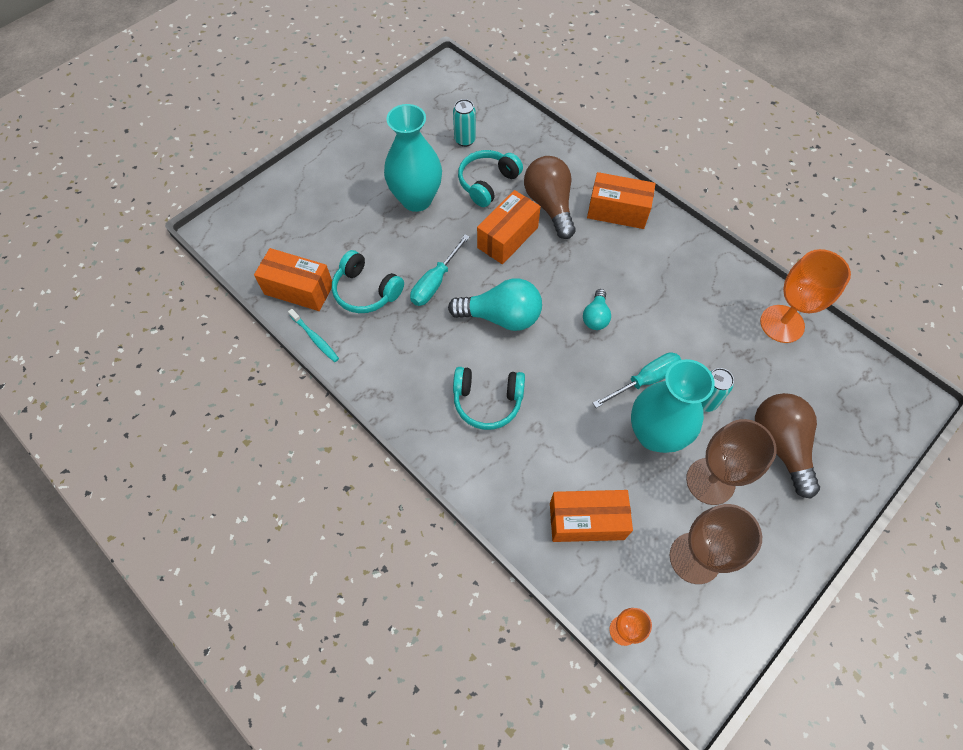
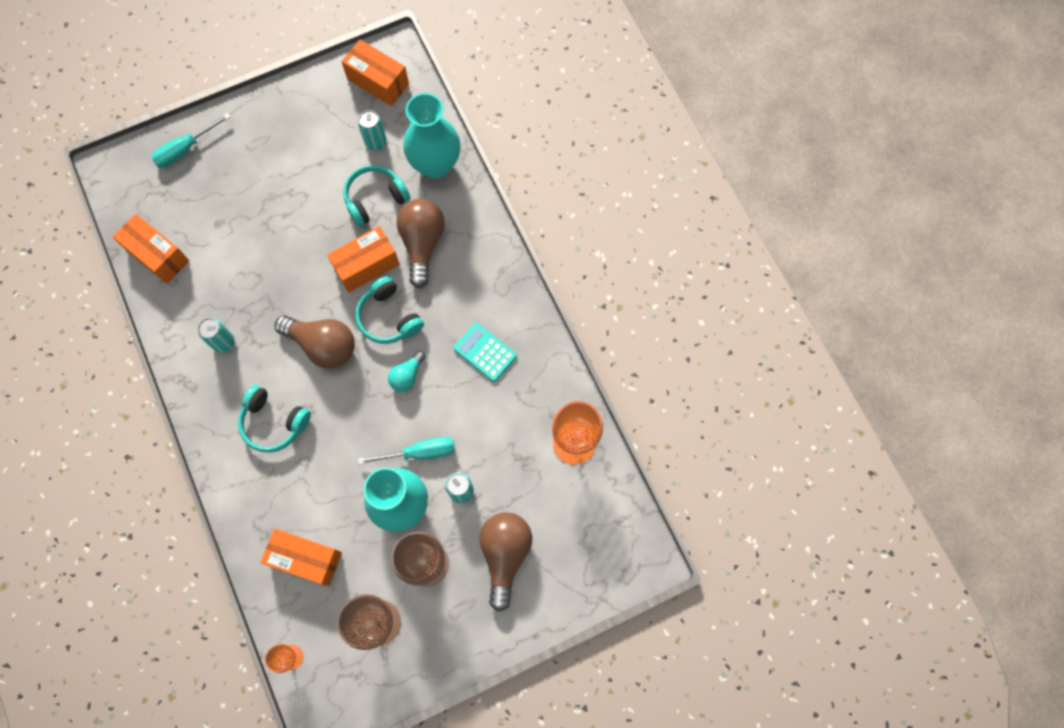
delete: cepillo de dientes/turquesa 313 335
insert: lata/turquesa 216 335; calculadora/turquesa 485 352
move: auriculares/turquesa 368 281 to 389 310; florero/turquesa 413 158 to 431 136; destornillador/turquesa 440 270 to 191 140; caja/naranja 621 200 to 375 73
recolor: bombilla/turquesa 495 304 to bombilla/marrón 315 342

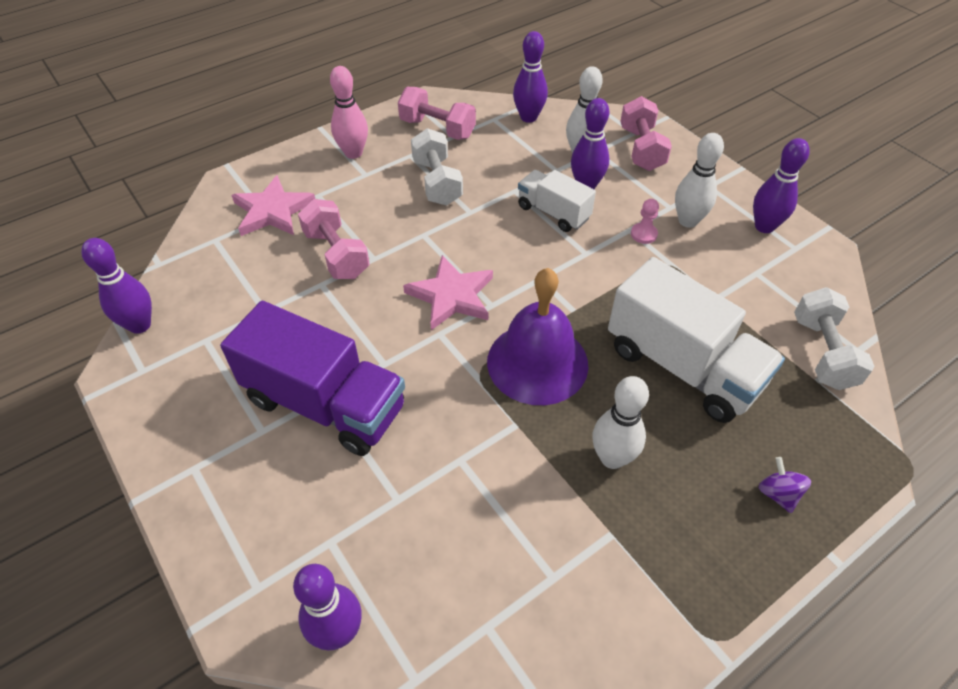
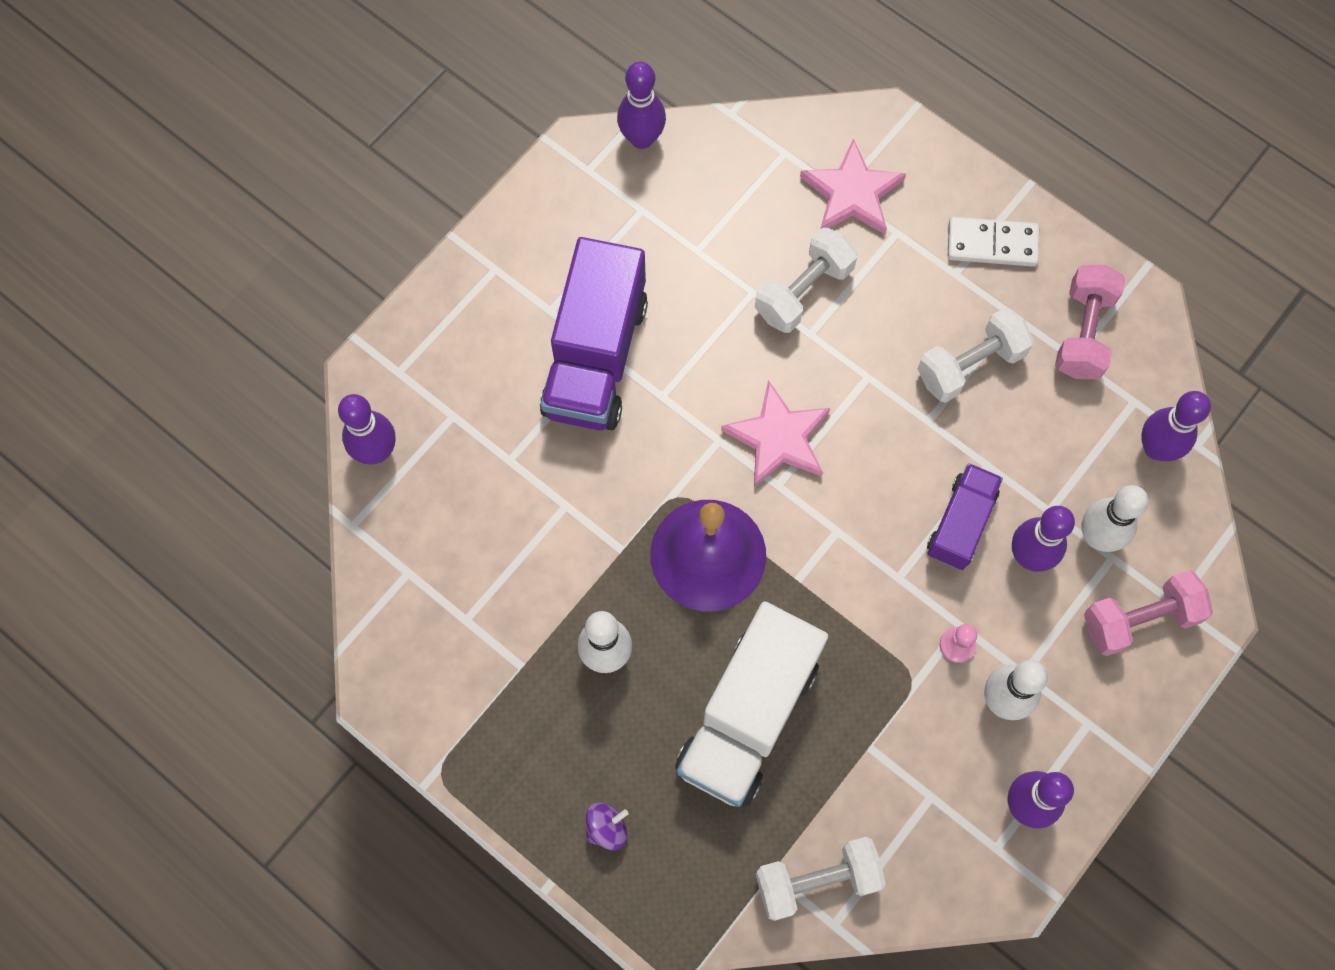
replace: bolo/rosa 349 112 to ficha de dominó/blanco 993 242
recolor: mancuerna/rosa 334 239 to mancuerna/blanco 806 280; camión/blanco 557 201 to camión/morado 965 516

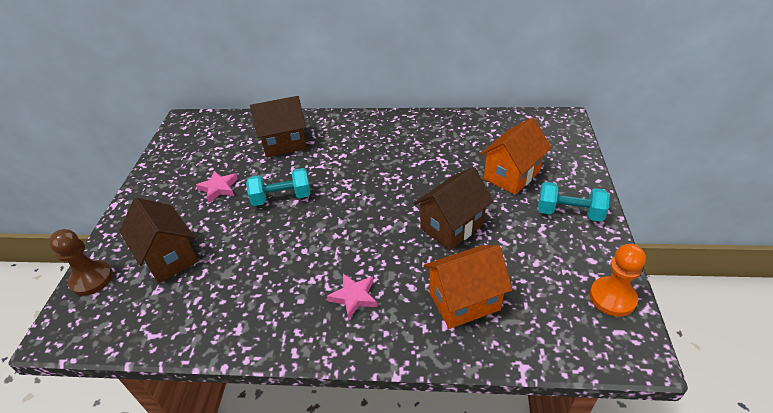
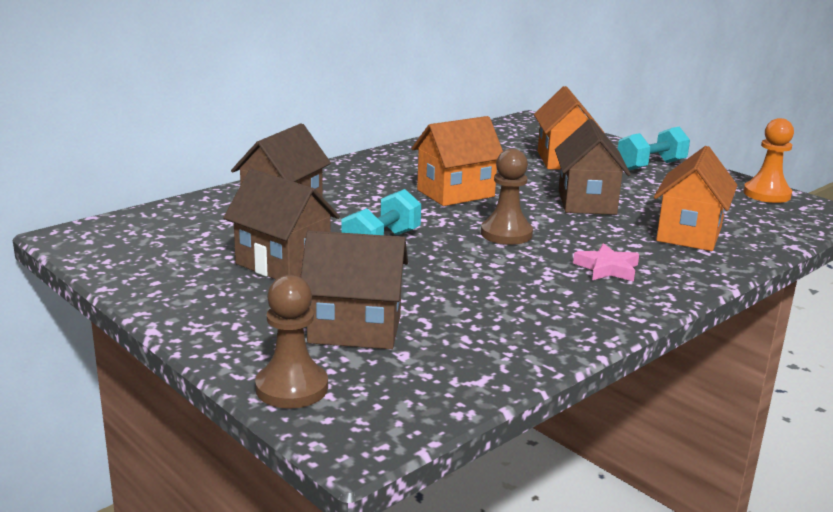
insert: casa/naranja 457 161; peón/marrón 507 197
replace: estrella/rosa 217 187 to casa/marrón 281 224

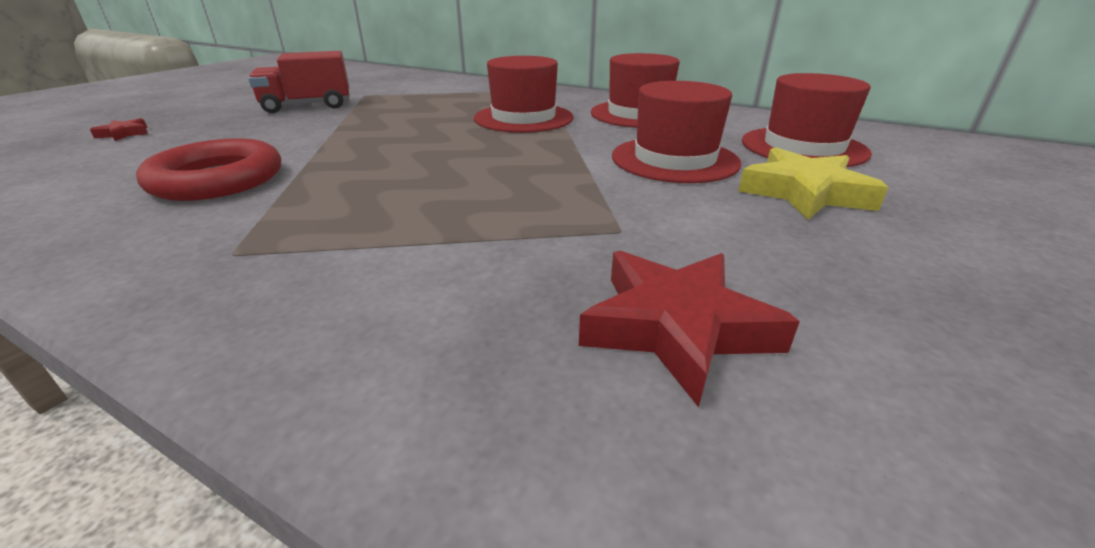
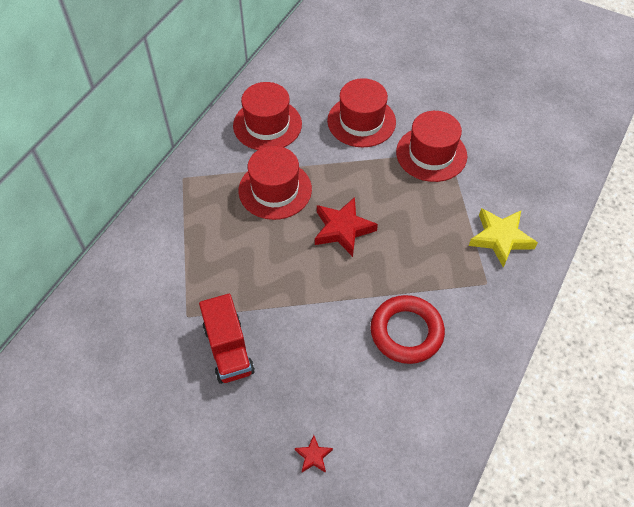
move: estrella/rojo 689 329 to 346 227; estrella/amarillo 813 183 to 503 238; sombrero/rojo 807 120 to 431 146

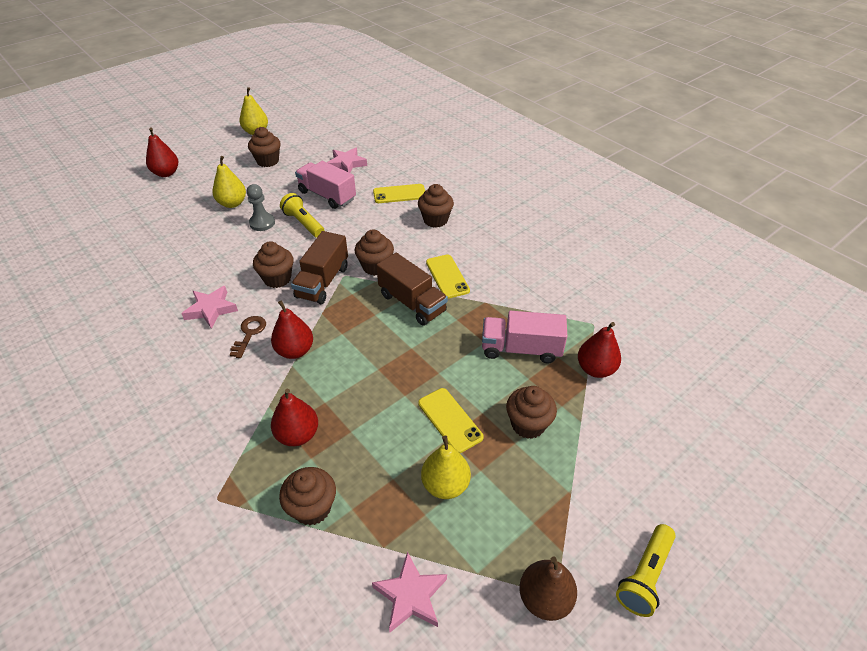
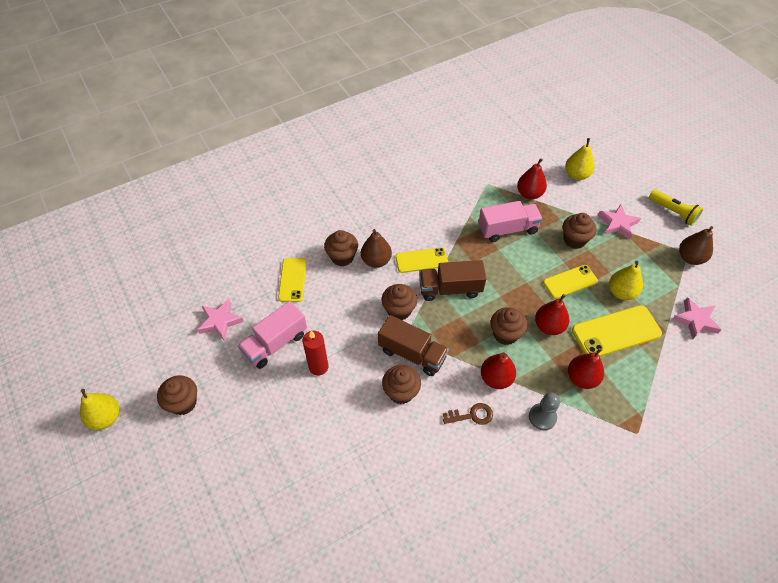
insert: pera/marrón 376 248; móvil/amarillo 617 330
move: pera/rojo 162 152 to 552 314; estrella/rosa 209 307 to 619 222; pera/amarillo 229 182 to 579 159; peón/gris 260 207 to 544 411; magdalena/marrón 307 496 to 509 326
replace: lámpara de mano/amarillo 302 215 to vela/rojo 315 353
rotate: llave/marrón 248 337 = 468 414 150 degrees clockwise; camión/marrón 412 289 = 452 280 150 degrees counterclockwise; camión/rosa 524 337 = 510 221 120 degrees counterclockwise

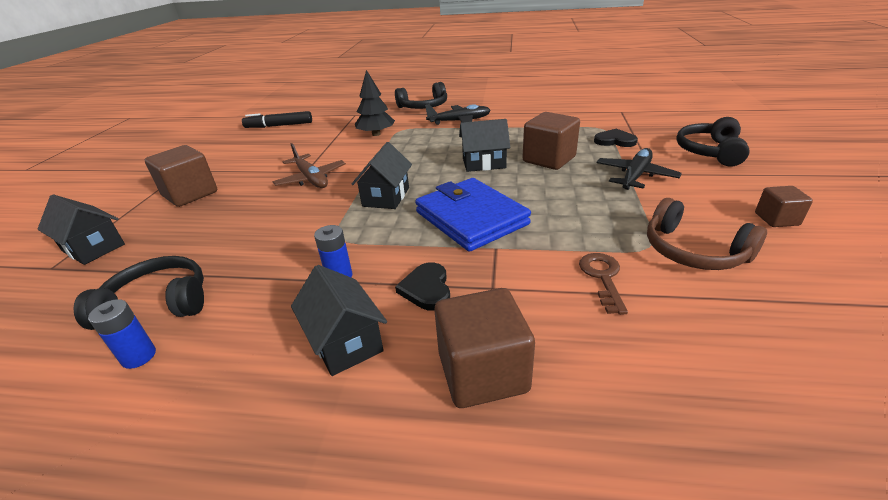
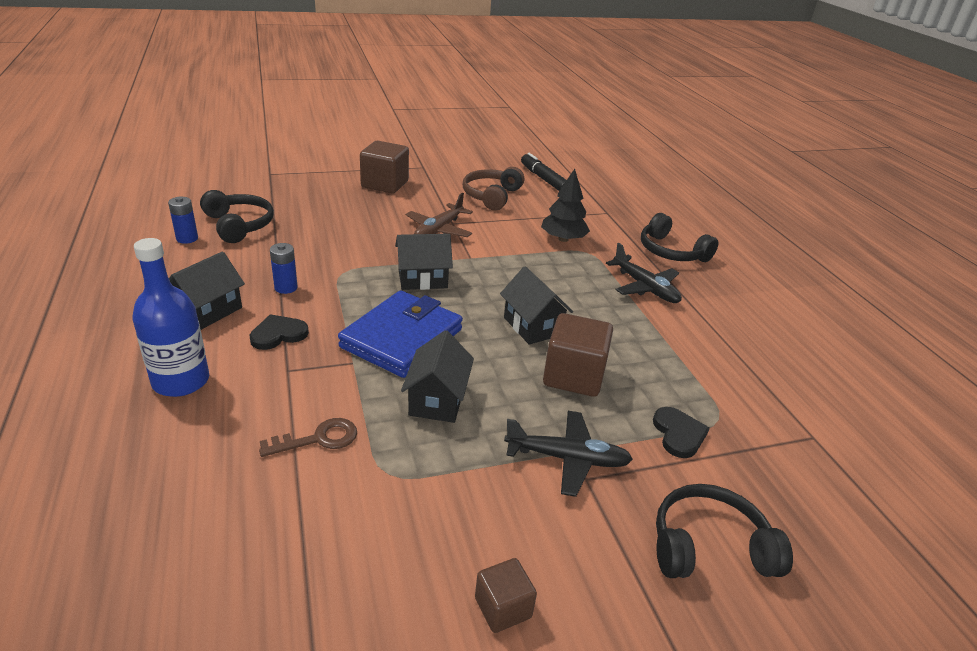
move: casa/negro 81 230 to 437 376; auriculares/marrón 707 234 to 493 189
replace: cubo/marrón 484 348 to botella/azul 170 317

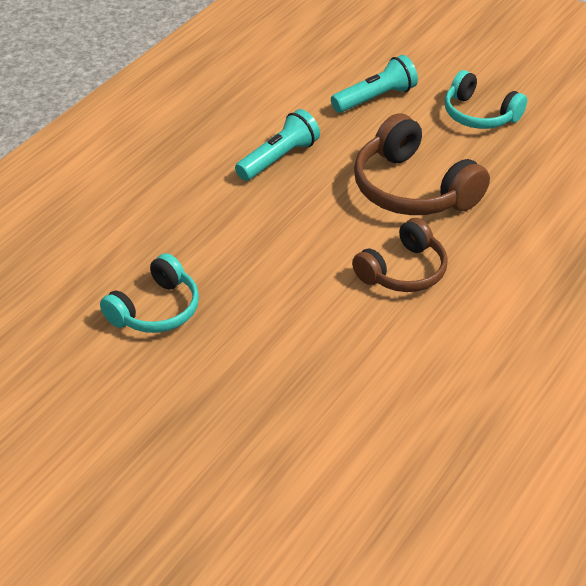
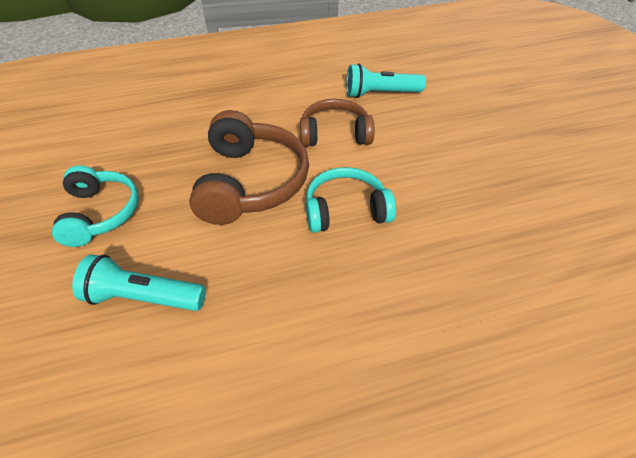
move: auriculares/turquesa 149 293 to 351 200; lámpara de mano/turquesa 277 145 to 386 80

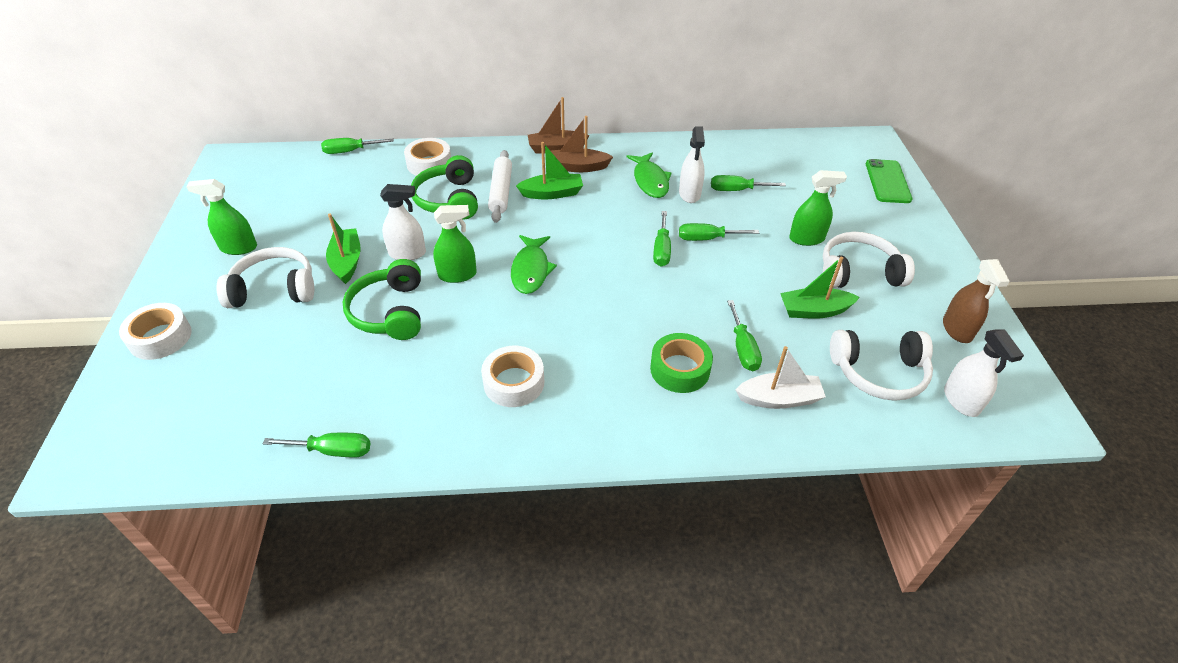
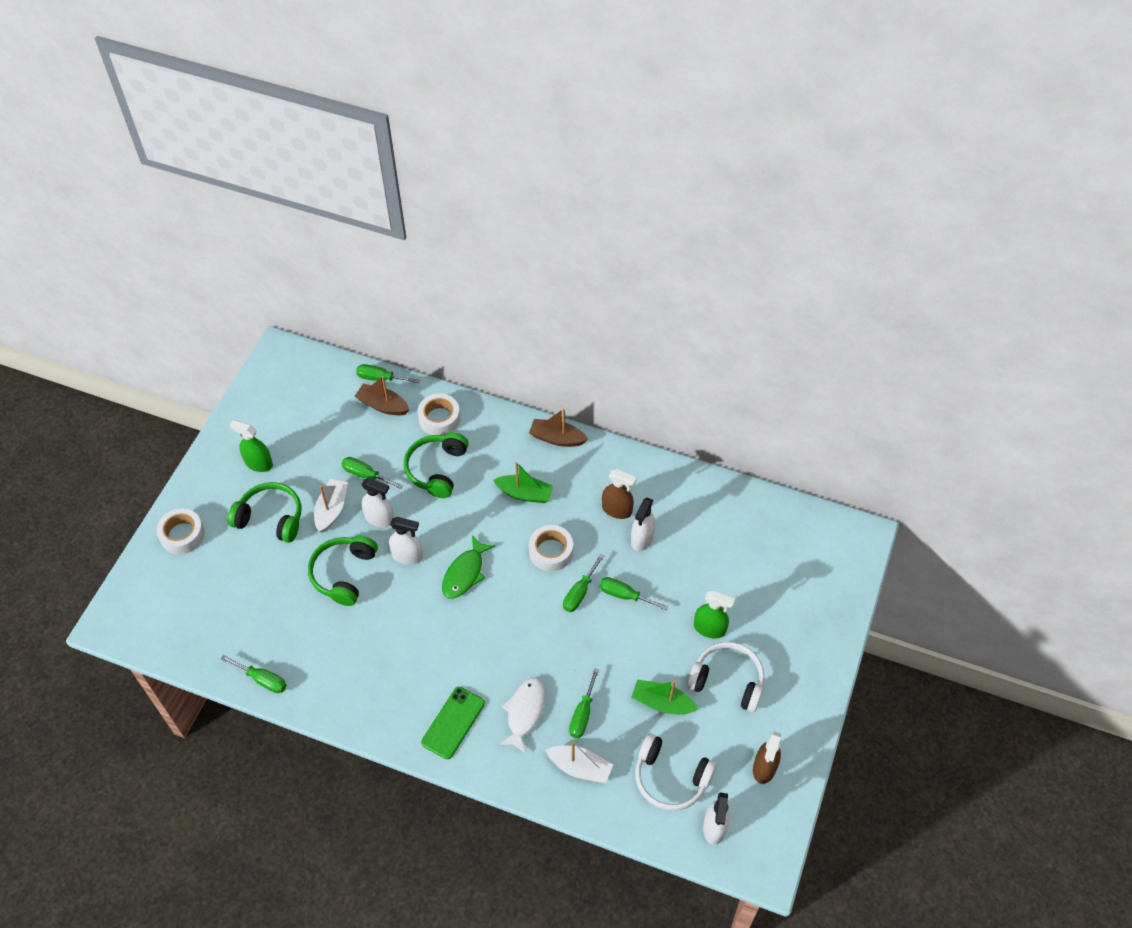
delete: rodillo/blanco 500 186
move: cinta adhesiva/blanco 512 376 to 551 548; barco/marrón 582 144 to 382 396; destornillador/verde 748 183 to 372 473; móvil/verde 889 181 to 453 723
replace: pez/verde 649 175 to pulverizador/marrón 619 494; cinta adhesiva/verde 681 363 to pez/blanco 521 715
recolor: auriculares/blanco 265 277 to auriculares/verde 264 512; barco/verde 343 248 to barco/blanco 331 506; pulverizador/verde 455 244 to pulverizador/blanco 406 541

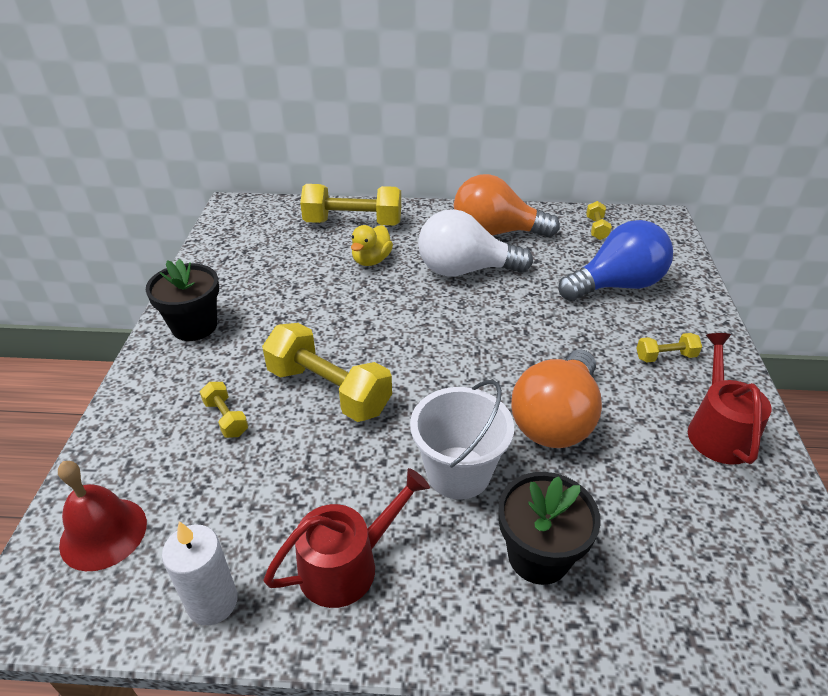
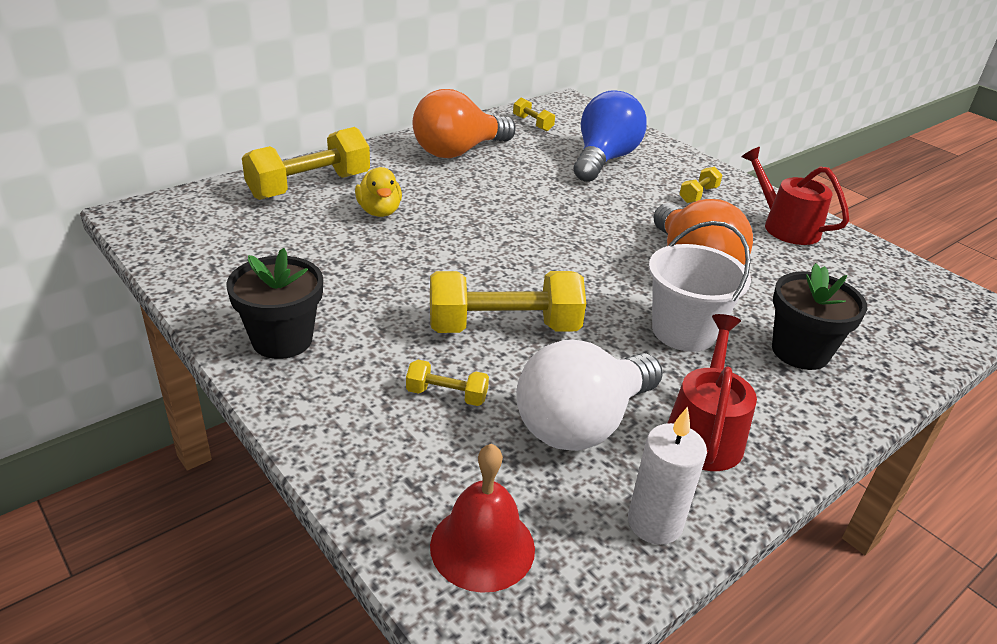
move: bombilla/blanco 475 242 to 589 395

